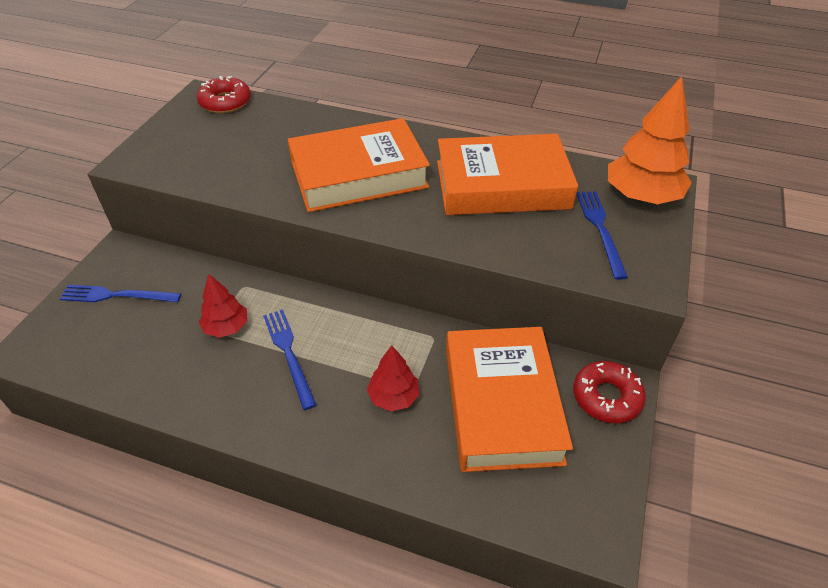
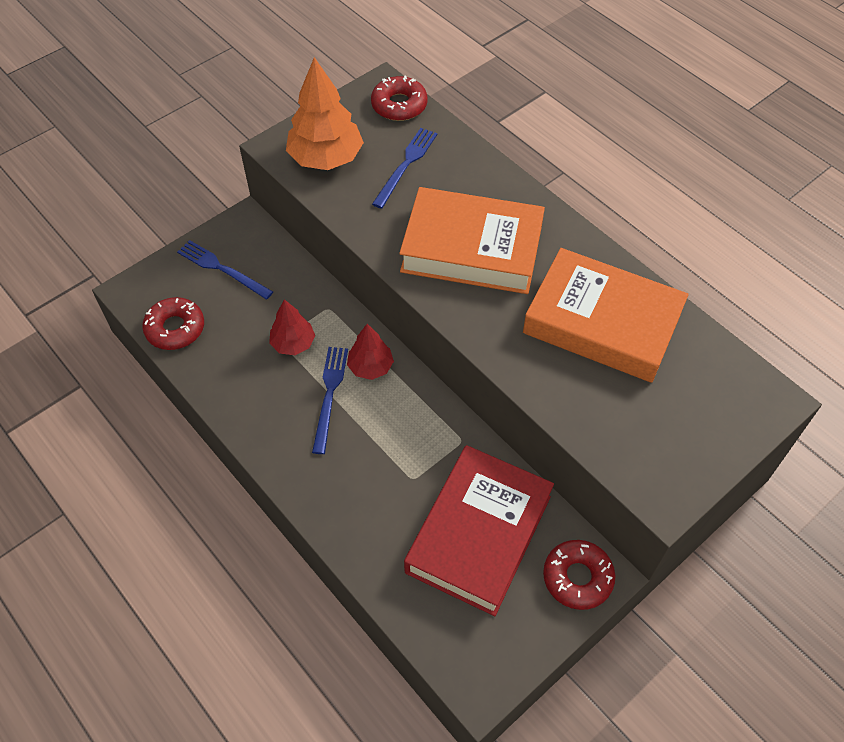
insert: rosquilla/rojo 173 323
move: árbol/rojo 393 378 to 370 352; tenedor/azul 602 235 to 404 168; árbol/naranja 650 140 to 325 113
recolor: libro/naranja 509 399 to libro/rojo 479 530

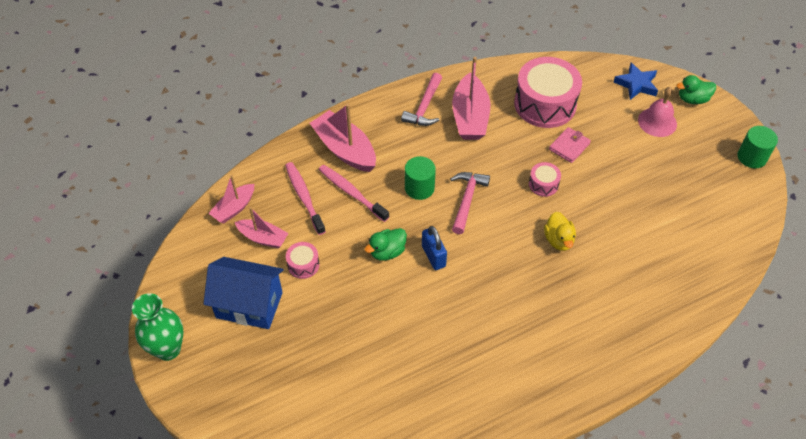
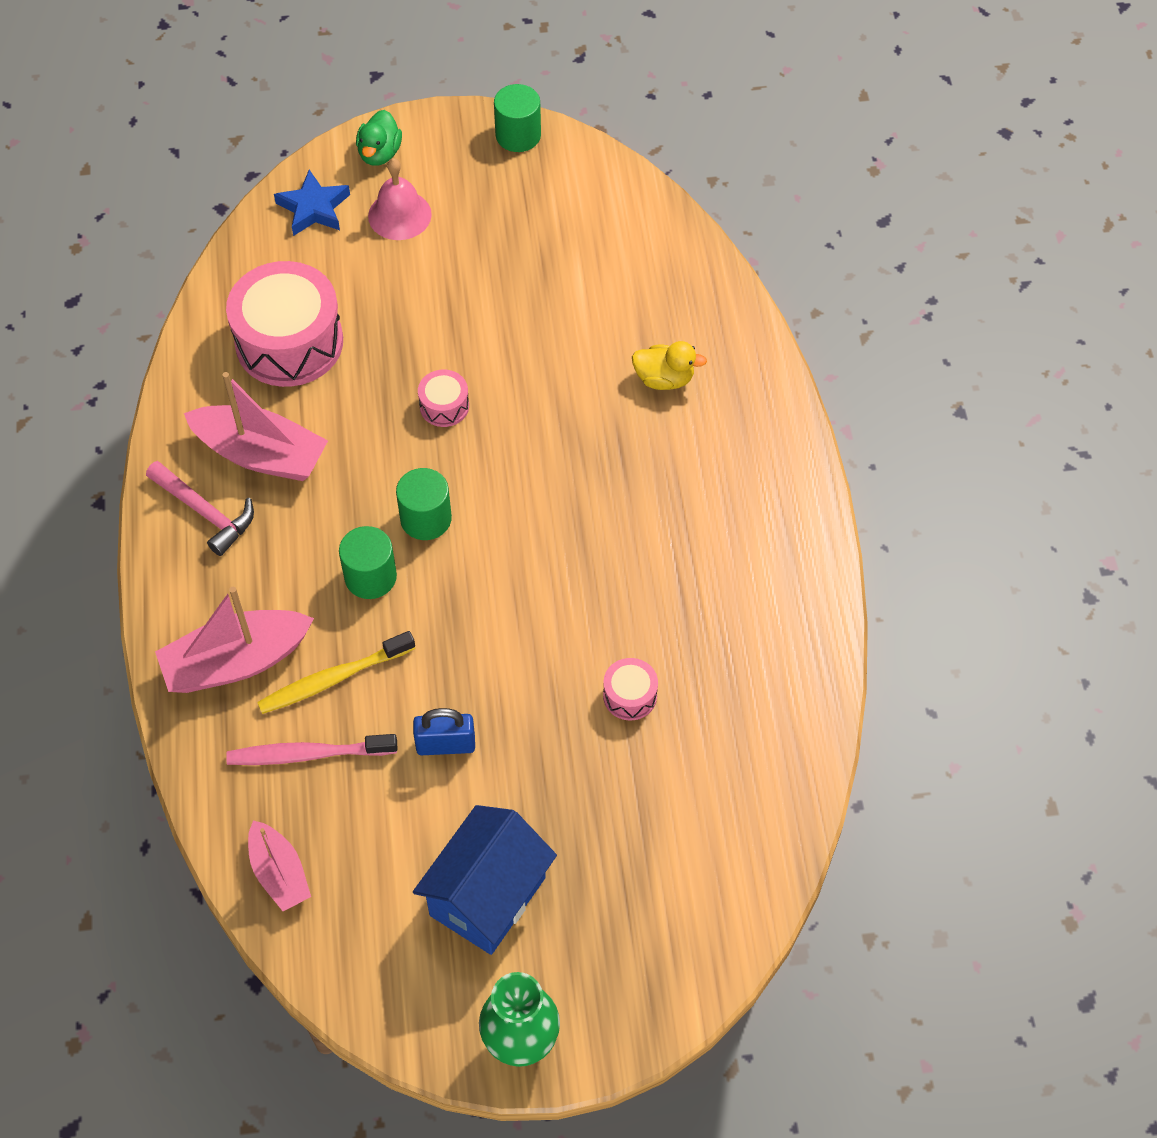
delete: barco/rosa 262 228; pato/verde 386 244; cartera/rosa 570 145
move: tambor/rosa 302 260 to 630 689; candado/azul 434 248 to 444 731; pato/amarillo 560 231 to 669 365
replace: martillo/rosa 470 203 to cilindro/verde 424 504
recolor: cepillo de dientes/rosa 354 193 to cepillo de dientes/amarillo 336 672

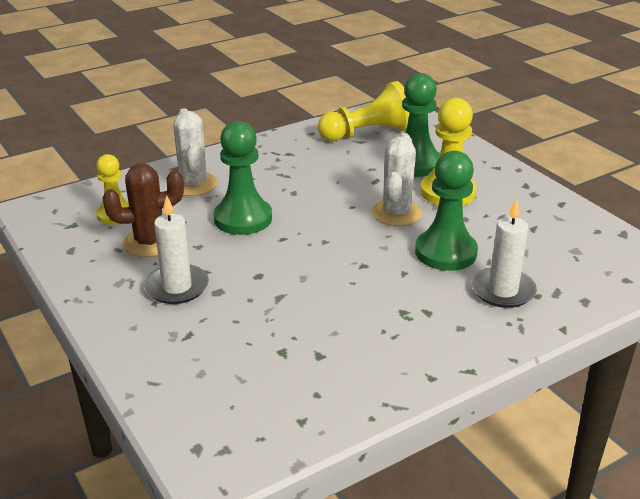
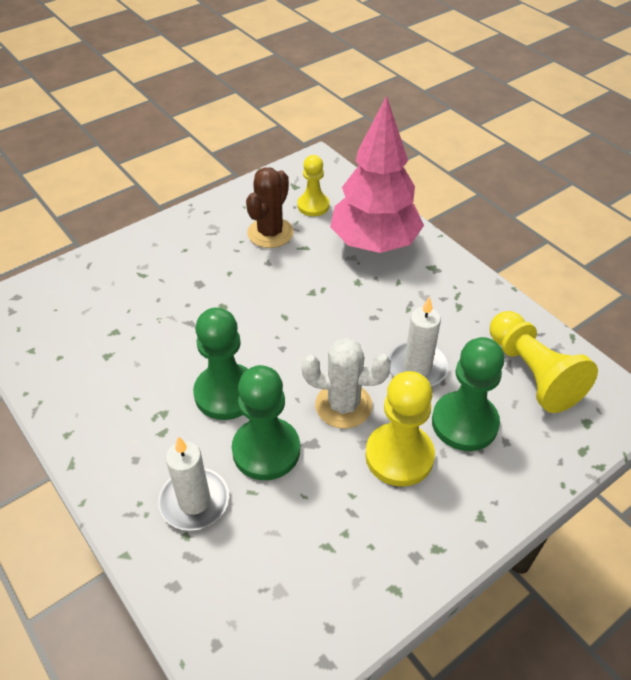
move: vela/blanco 176 249 to 418 341; peón/verde 243 178 to 220 363
replace: cactus/blanco 195 152 to árbol/rosa 377 174
rotate: cactus/marrón 143 210 = 270 207 45 degrees clockwise

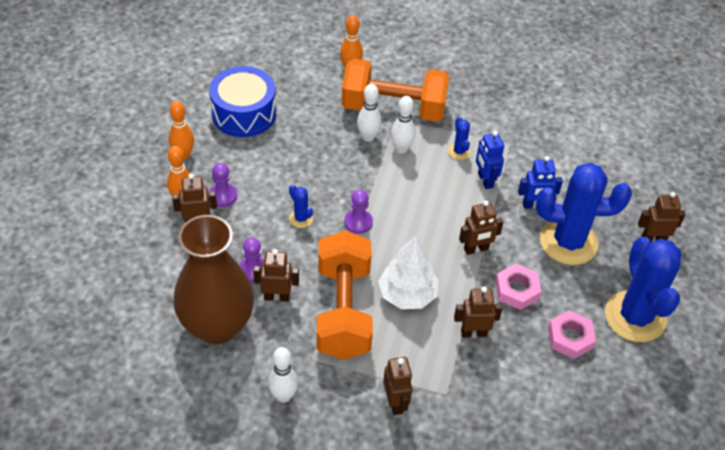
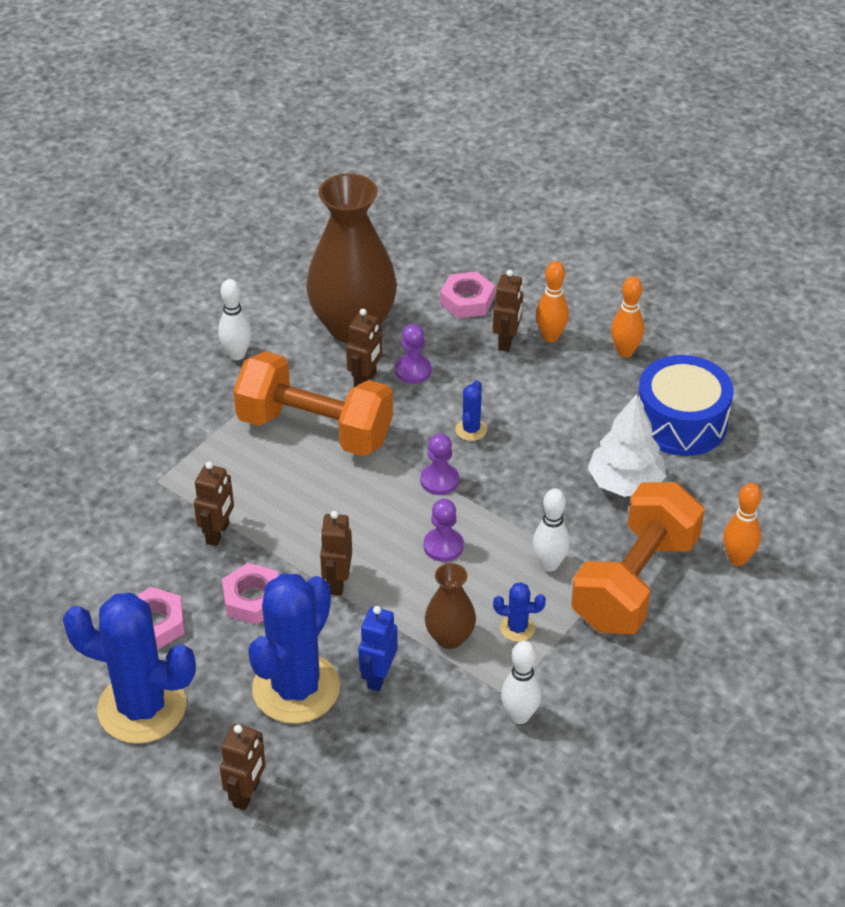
delete: robot/marrón 397 386
insert: tuerca/rosa 467 295
move: peón/morado 223 185 to 444 530; bolo/blanco 369 113 to 521 682; árbol/blanco 408 272 to 627 445
replace: robot/azul 490 160 to florero/marrón 450 606
rotate: cactus/azul 301 206 = 471 410 60 degrees counterclockwise

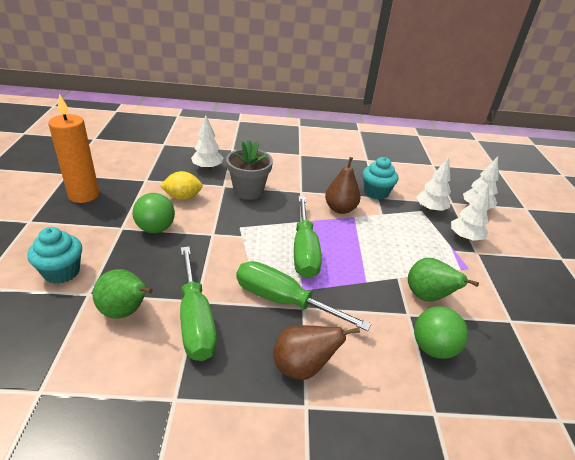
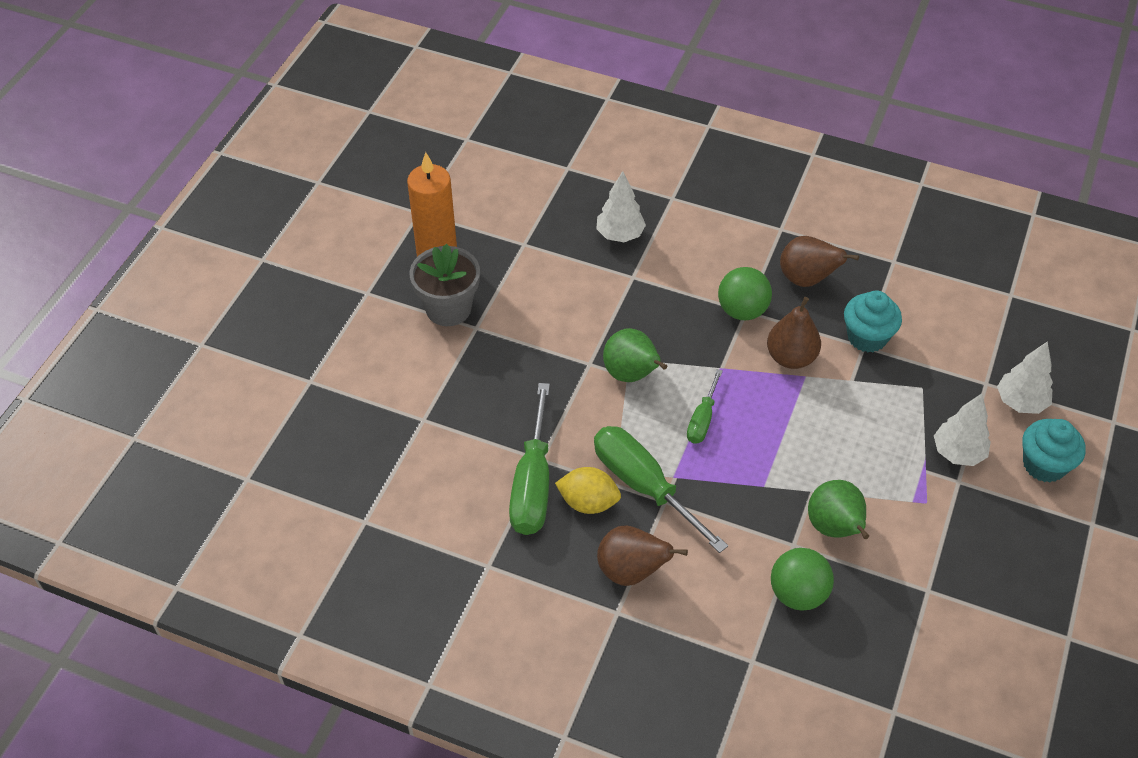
delete: árbol/blanco 433 184
insert: pera/marrón 819 261
move: magdalena/turquesa 54 255 to 1054 450; pera/verde 123 294 to 635 355; pelota/verde 154 213 to 745 293; limón/amarillo 181 185 to 588 490; maceta/gris 249 170 to 445 285
resize: destornillador/verde 308 237 = 705 406 x0.54

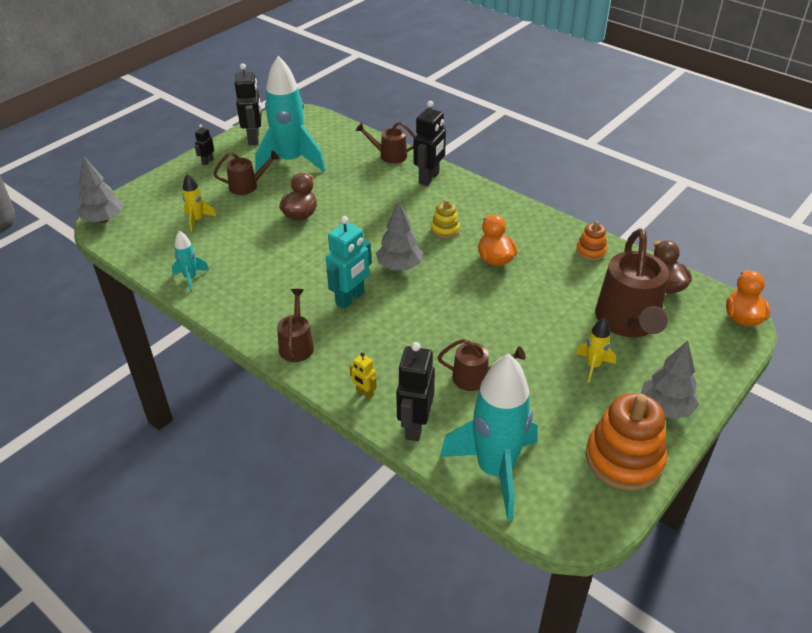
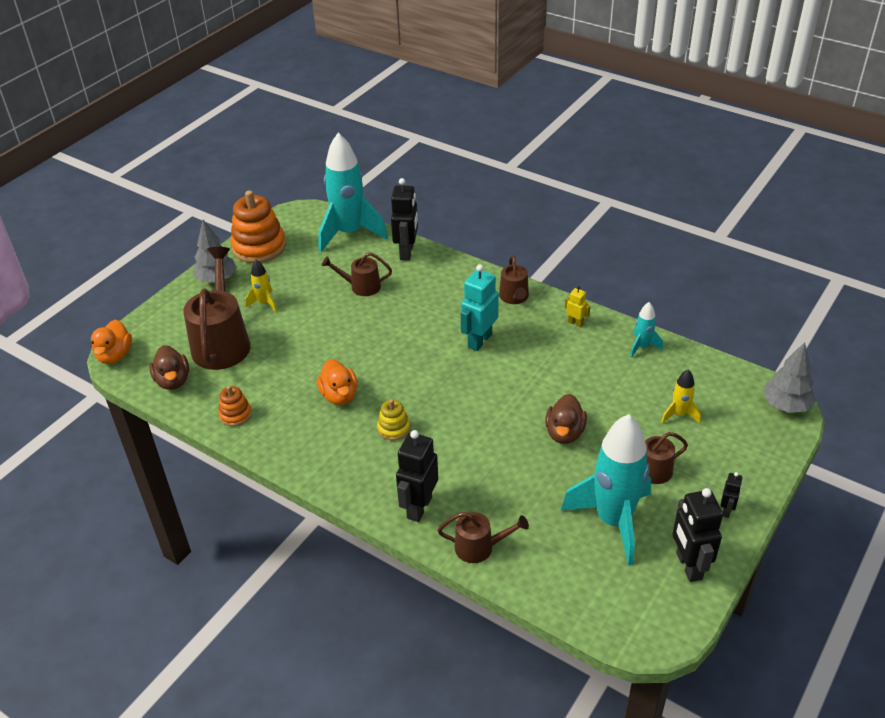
delete: árbol/gris 399 235
move: robot/amarillo 363 375 to 577 306

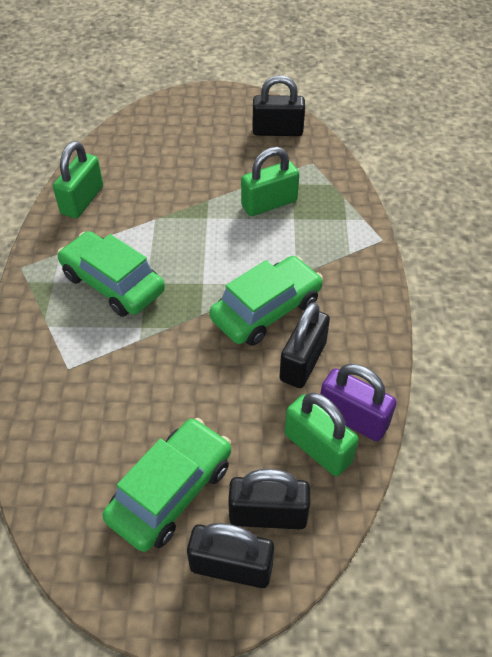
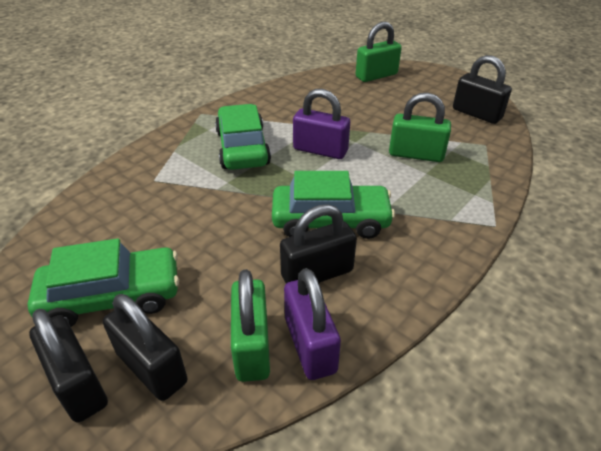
insert: candado/morado 321 124
move: candado/verde 78 179 to 379 52

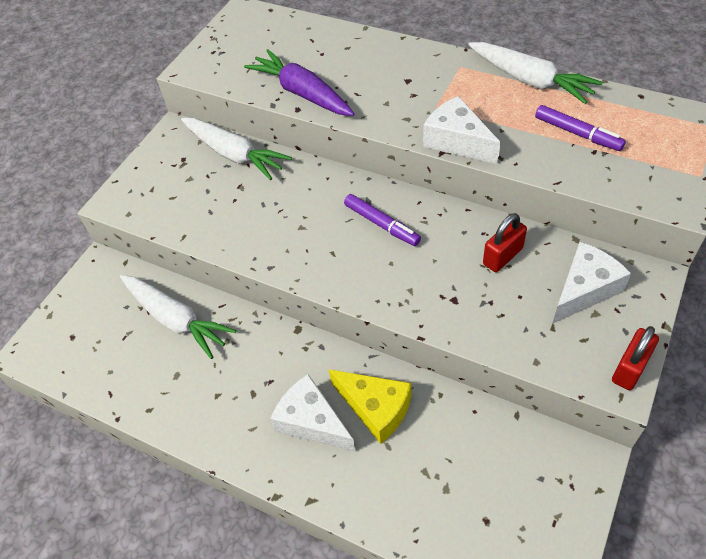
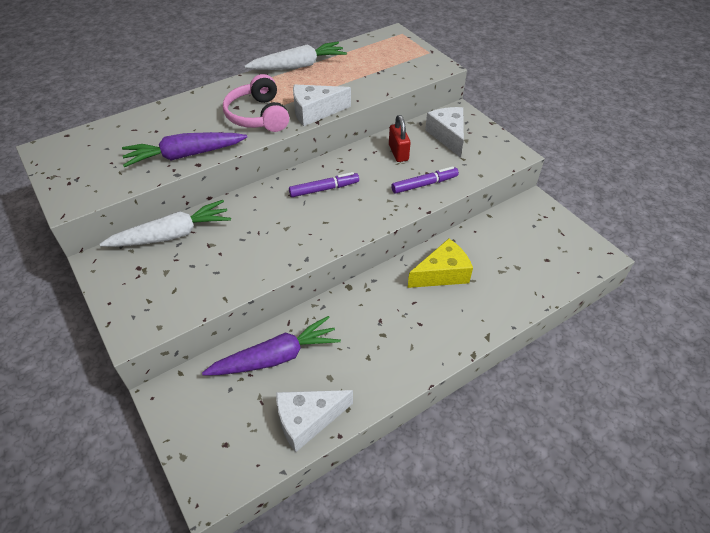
delete: candado/rojo 635 358
insert: auriculares/rosa 256 103
move: queso/blanco 313 413 to 314 421; rotulador/morado 580 128 to 425 180
recolor: zanahoria/blanco 178 317 to zanahoria/morado 271 346

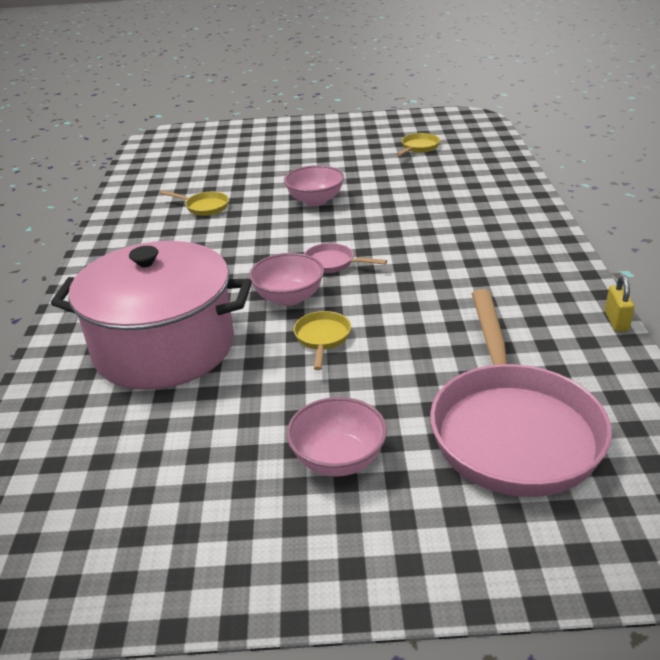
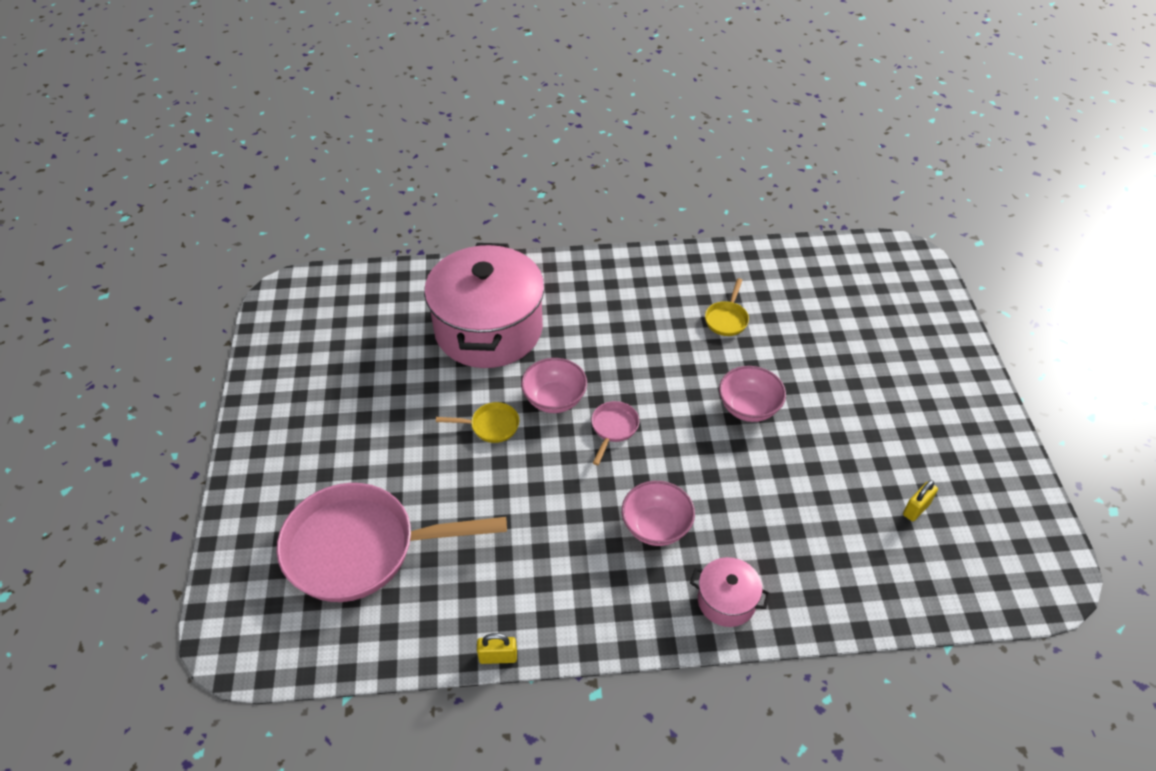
insert: olla/rosa 730 592
move: cuenco/rosa 336 436 to 658 513
replace: sartén/amarillo 418 144 to candado/amarillo 920 500

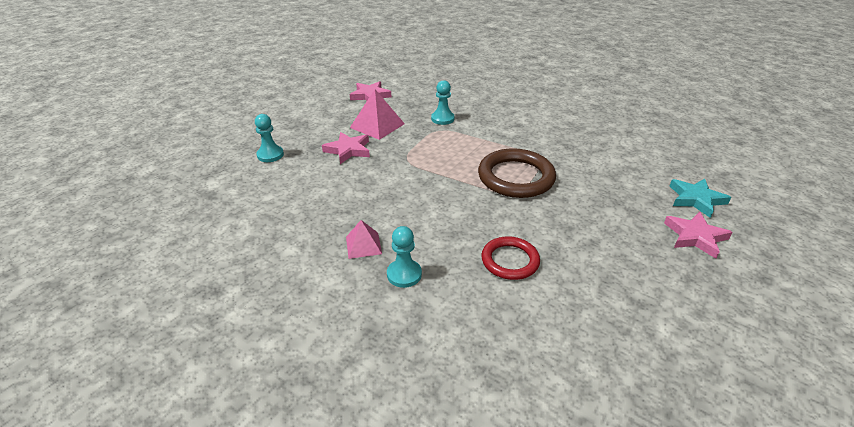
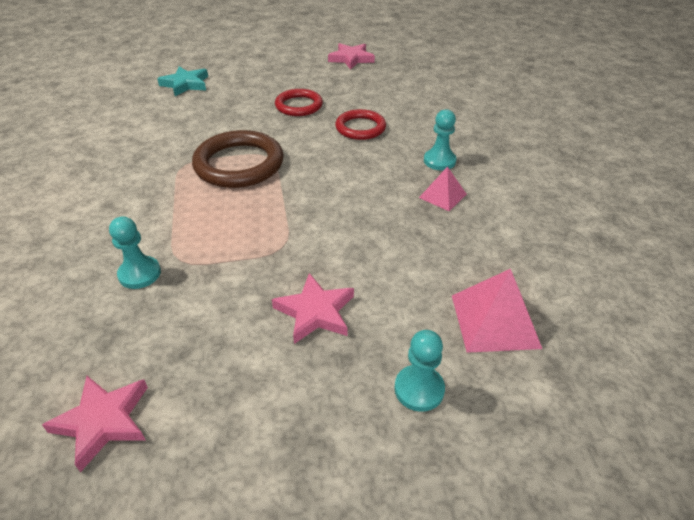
insert: anillo/rojo 299 102
move: pirámide/rosa 377 115 to 497 311; estrella/rosa 698 235 to 351 56

